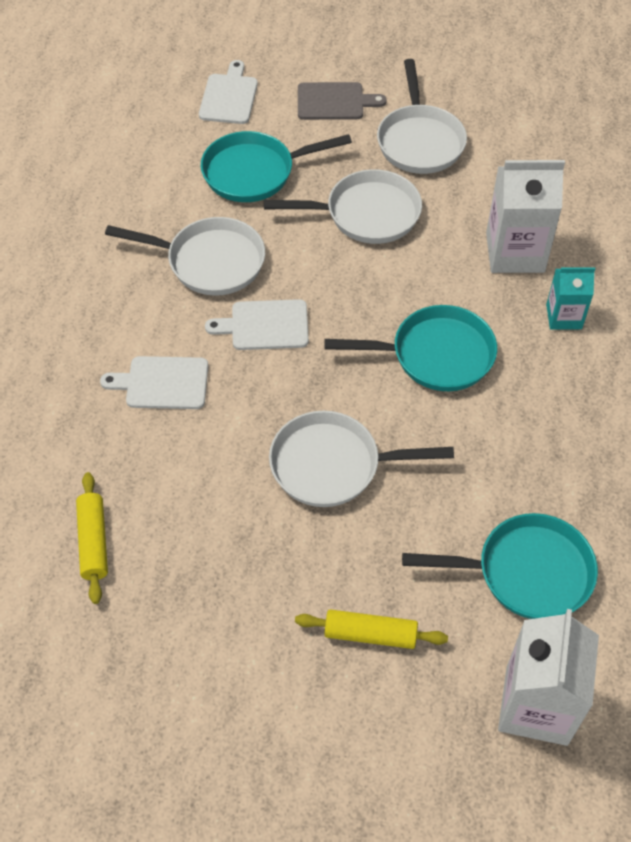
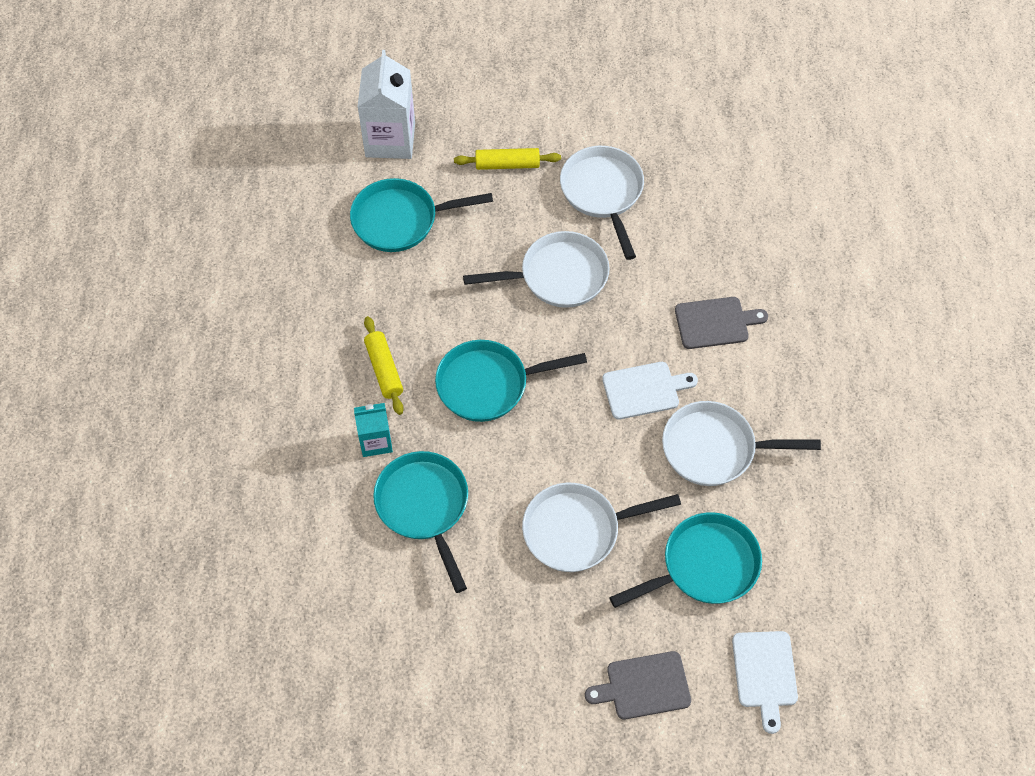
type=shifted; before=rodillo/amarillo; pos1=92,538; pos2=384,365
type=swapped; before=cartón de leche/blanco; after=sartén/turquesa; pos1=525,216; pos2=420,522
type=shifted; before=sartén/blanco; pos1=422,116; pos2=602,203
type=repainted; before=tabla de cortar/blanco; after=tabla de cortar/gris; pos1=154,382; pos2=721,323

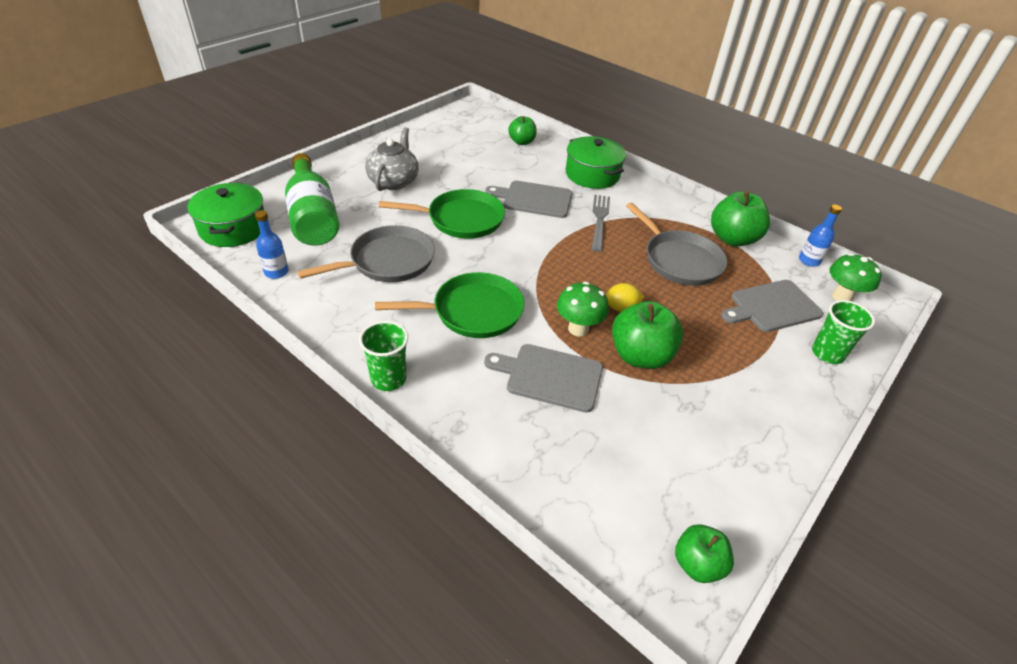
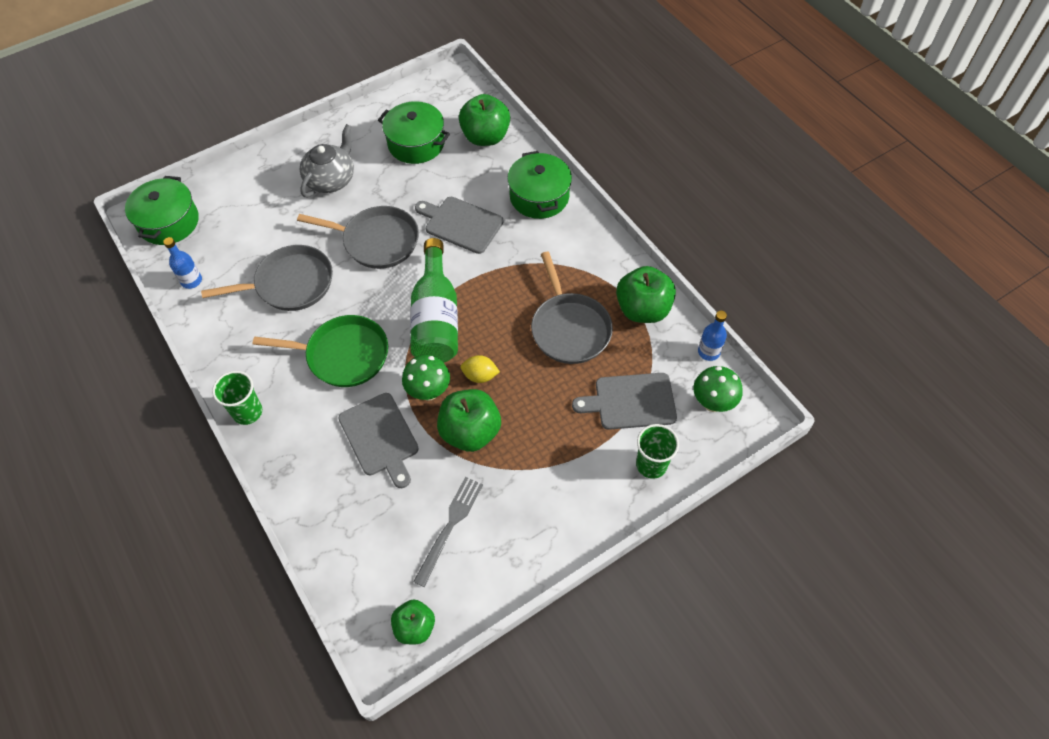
type=repainted; before=sartén/verde; after=sartén/gris; pos1=442,214; pos2=358,237
type=rotated; before=tabla de cortar/gris; pos1=543,378; pos2=378,440; turn=-150
type=new; after=olla/verde; pos2=414,132
type=shifted; before=botella/verde; pos1=312,199; pos2=434,300
type=shifted; before=tenedor/gris; pos1=601,223; pos2=448,532
type=scaled; before=manzana/verde; pos1=522,130; pos2=484,120; scale=1.63

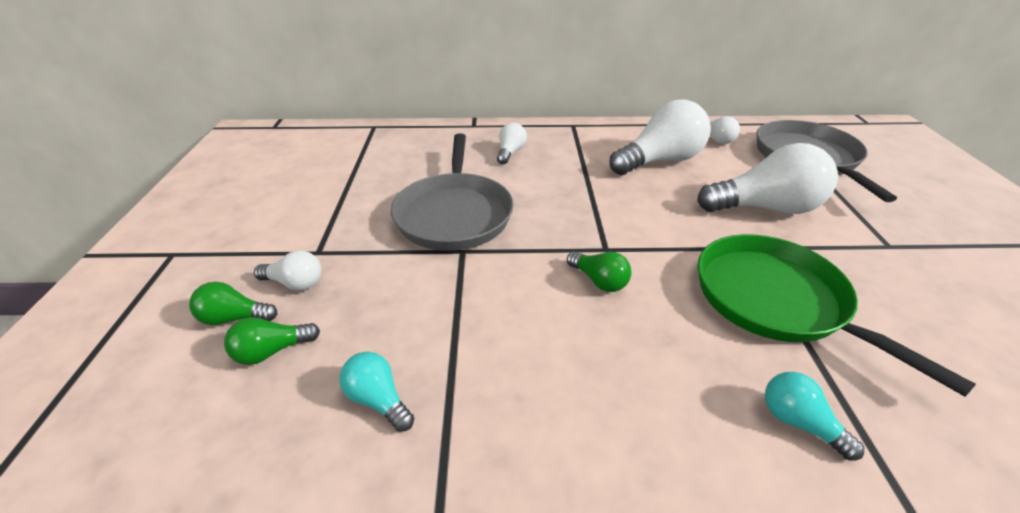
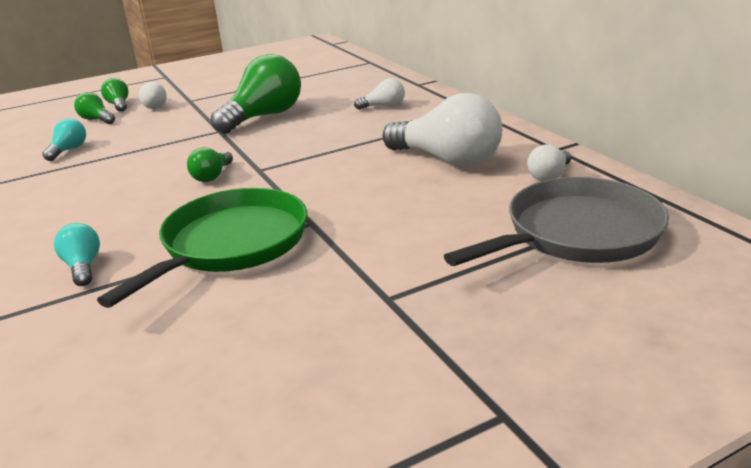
type=rotated; before=bombilla/turquesa; pos1=814,416; pos2=77,254; turn=-45
type=swapped; before=sartén/gris; after=bombilla/verde; pos1=452,192; pos2=256,94
type=gone; before=bombilla/blanco; pos1=767,178

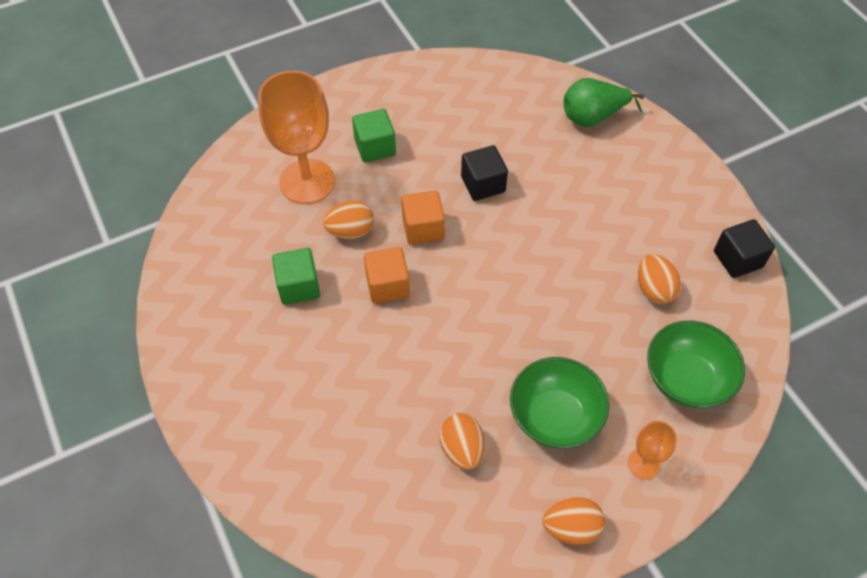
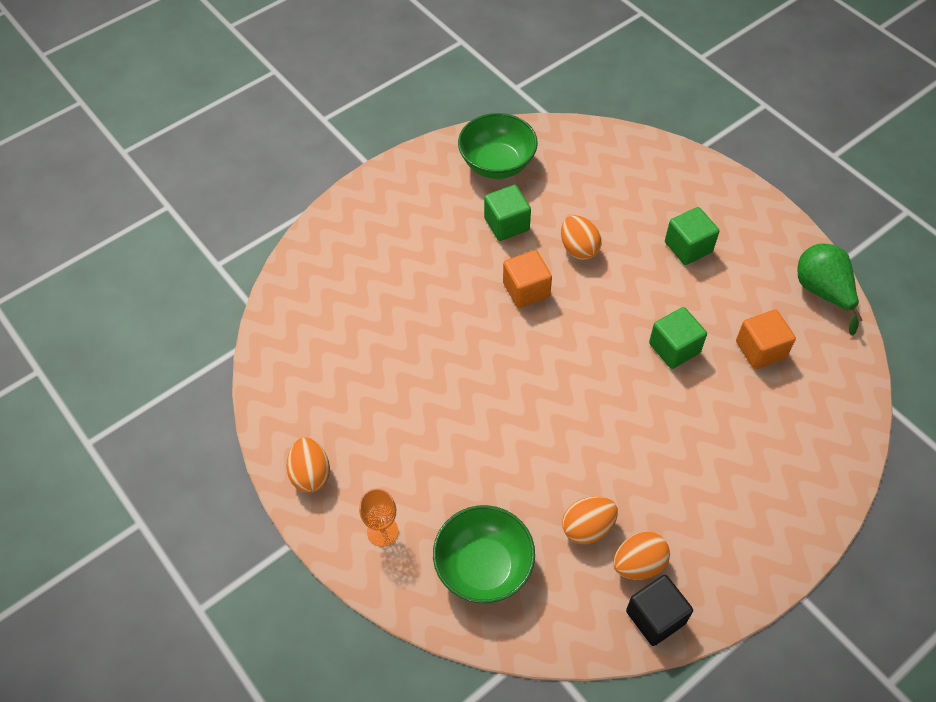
type=shifted; before=cuenco/verde; pos1=559,403; pos2=498,146
type=shifted; before=huevo/naranja; pos1=462,441; pos2=641,555
type=repainted; before=cubo/negro; after=cubo/verde; pos1=484,173; pos2=678,338
type=shifted; before=cubo/naranja; pos1=423,217; pos2=766,339
type=shifted; before=pera/verde; pos1=604,102; pos2=830,289
type=gone; before=copa/naranja; pos1=296,137

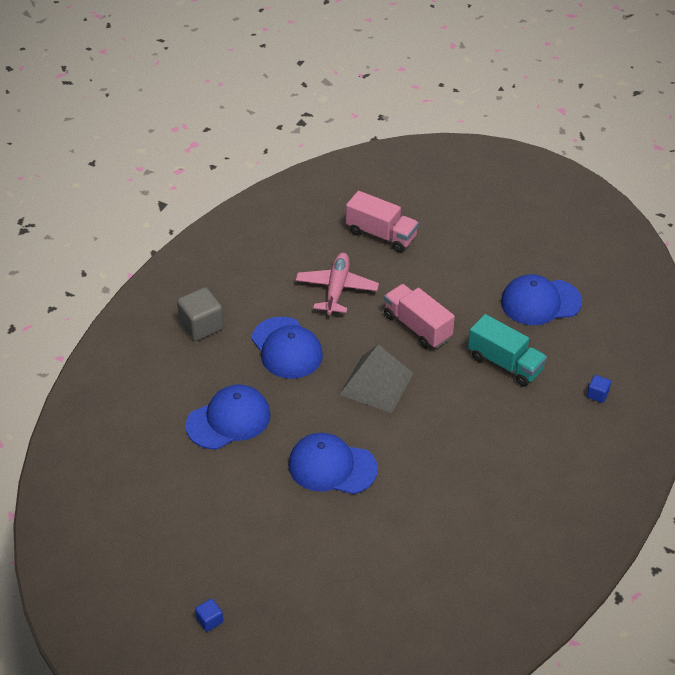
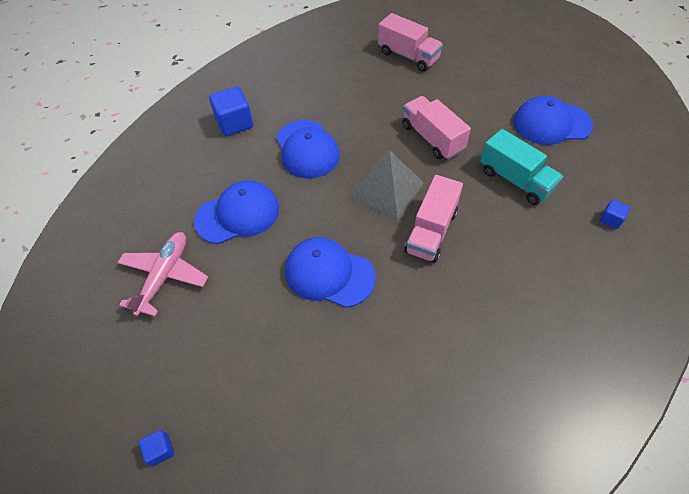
type=shifted; before=avión/rosa; pos1=337,284; pos2=162,274
type=repainted; before=cubo/gris; after=cubo/azul; pos1=200,314; pos2=231,111
type=new; after=camión/rosa; pos2=433,219

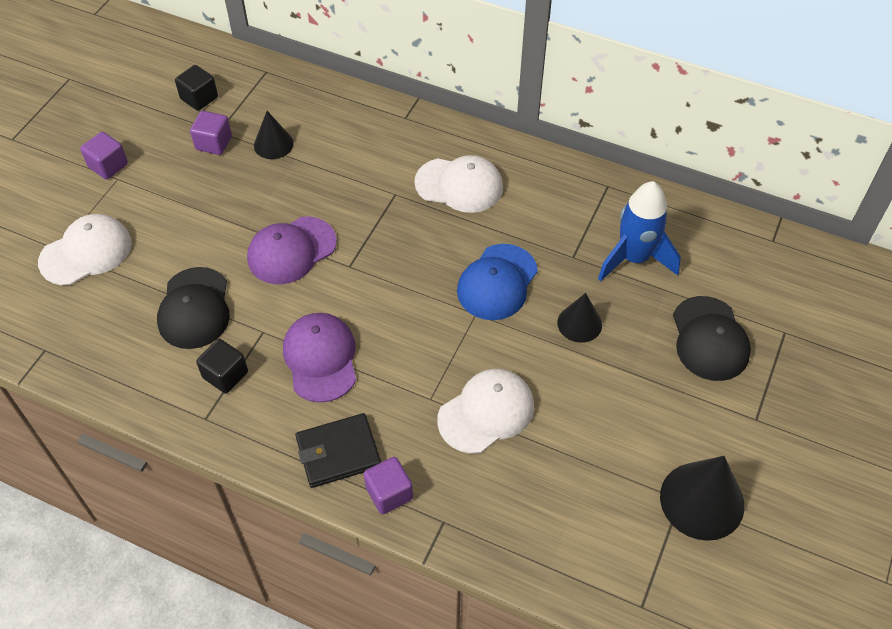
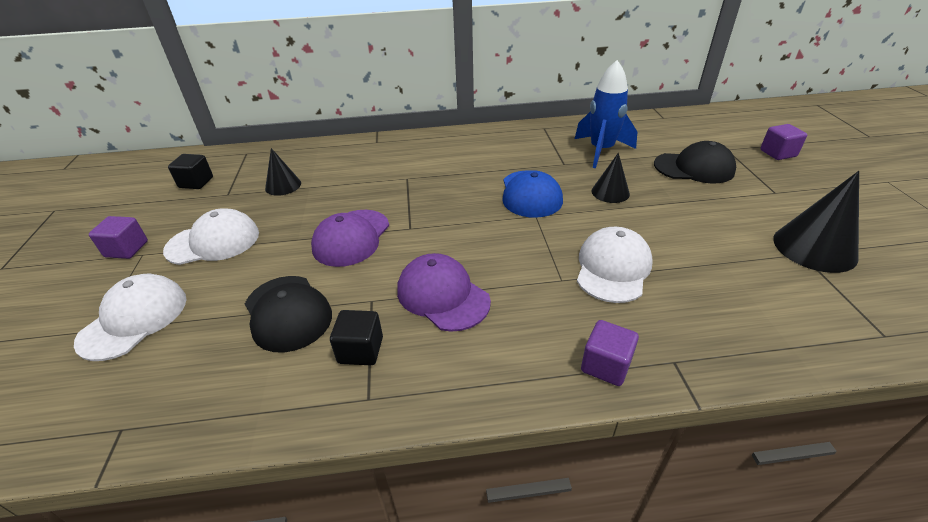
type=shifted; before=gorra/blanco; pos1=459,184; pos2=211,236
type=rotated; before=gorra/negro; pos1=712,338; pos2=695,162; turn=-45
type=shifted; before=cubo/morado; pos1=211,133; pos2=783,142
type=gone; before=cartera/negro; pos1=338,450

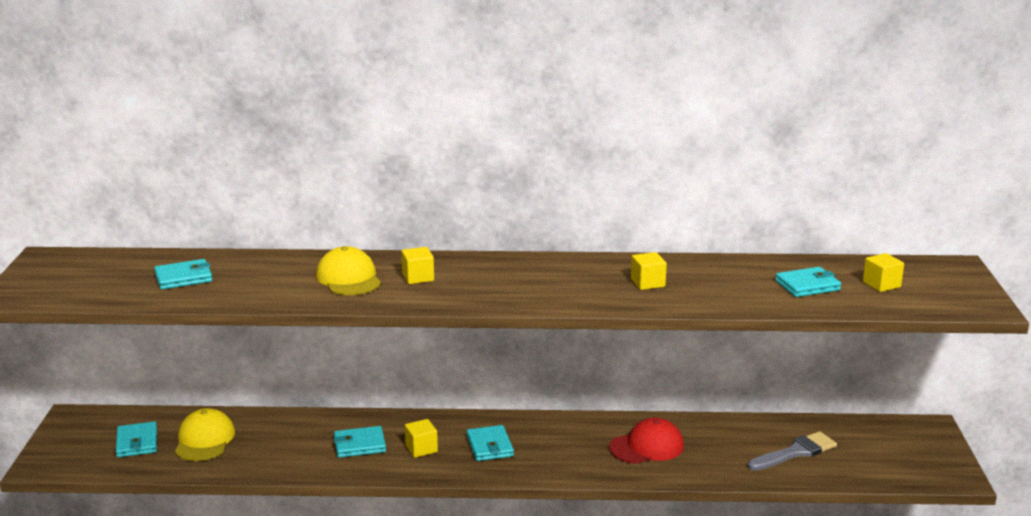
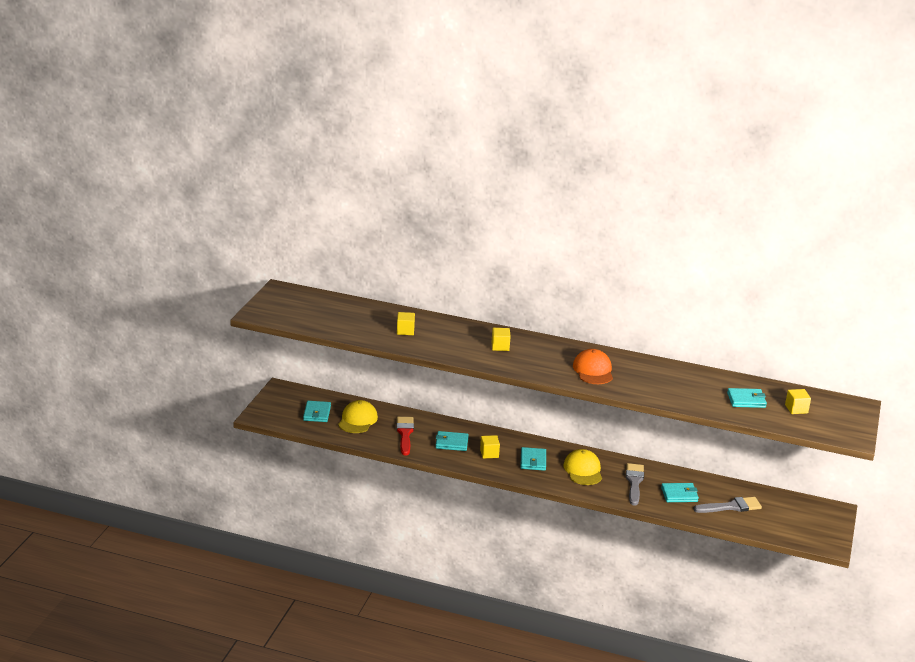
type=new; after=pincel/rojo; pos2=405,436
type=shifted; before=cubo/amarillo; pos1=649,271; pos2=406,323
type=shifted; before=gorra/amarillo; pos1=348,270; pos2=582,467
type=new; after=gorra/naranja; pos2=593,366
type=swapped; before=gorra/rojo; after=pincel/gris; pos1=646,441; pos2=635,484
type=shifted; before=cartera/turquesa; pos1=183,274; pos2=680,492

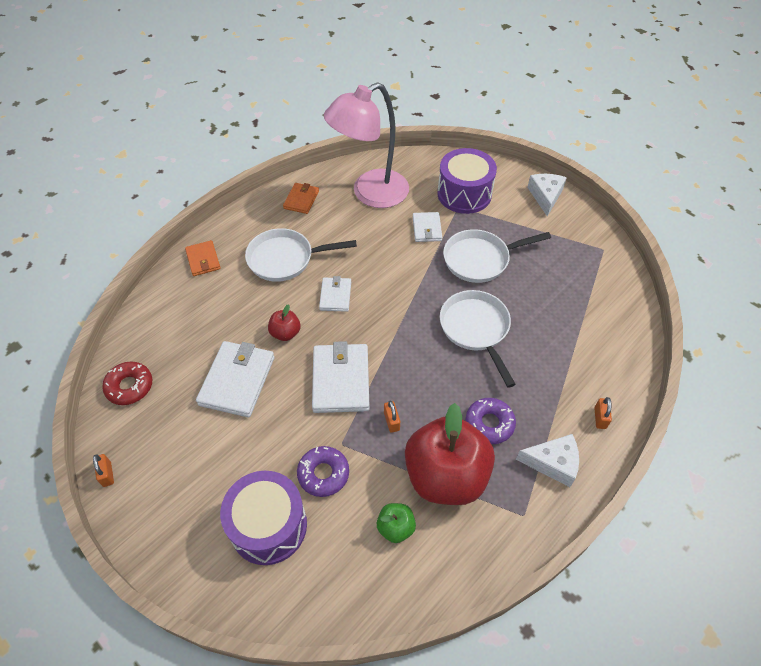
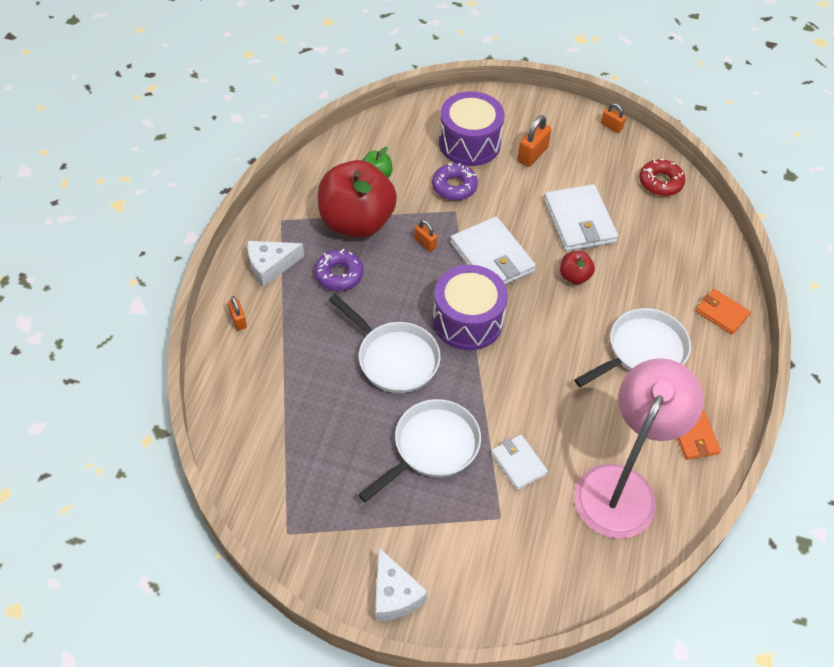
type=shifted; before=tambor/morado; pos1=467,181; pos2=470,307
type=new; after=candado/naranja; pos2=535,141
type=gone; before=cartera/blanco; pos1=335,294

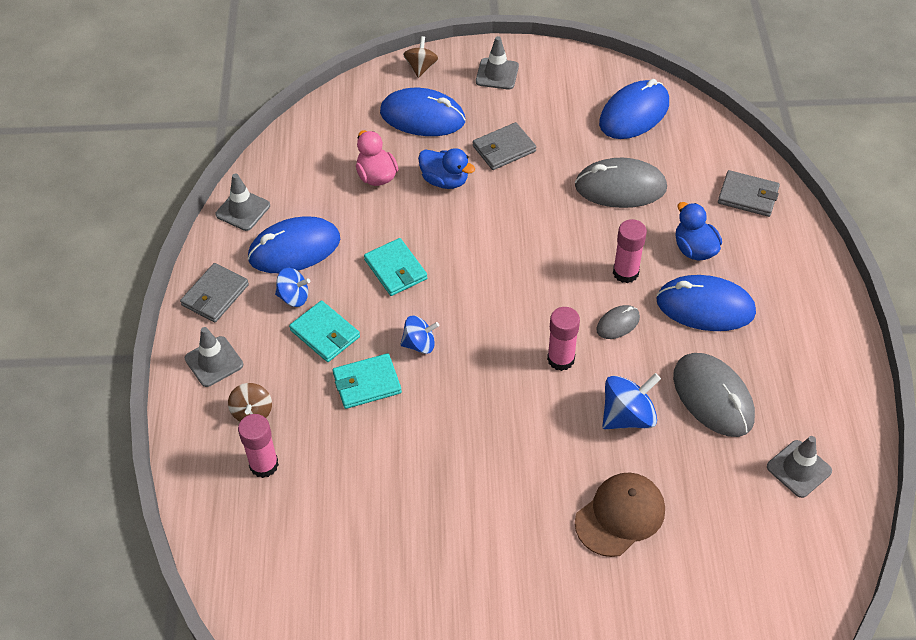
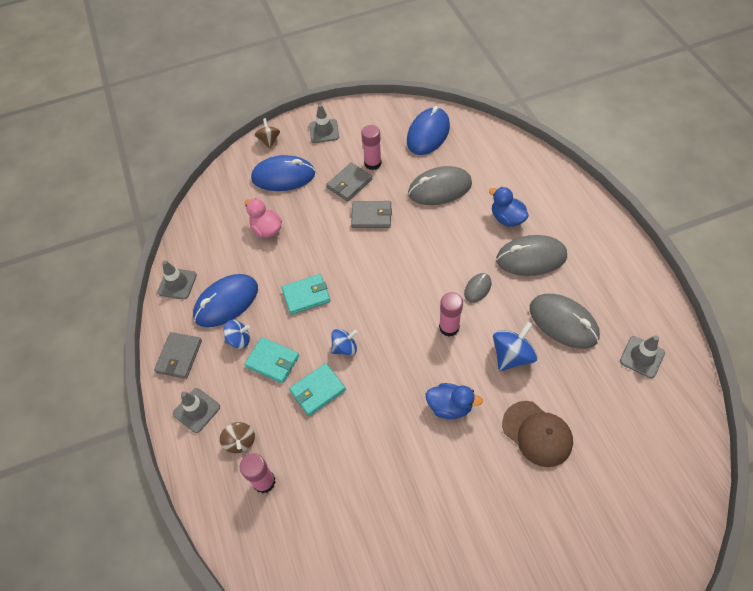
type=rotated; before=cartera/turquesa; pos1=395,267; pos2=306,294; turn=-60
type=shifted; before=cartera/gris; pos1=749,193; pos2=371,214
type=shifted; before=barra de pegamento/rosa; pos1=630,251; pos2=371,147
type=shifted; before=pato/azul; pos1=446,168; pos2=454,401
type=repainted; before=ratón/azul; after=ratón/gris; pos1=706,303; pos2=531,255
type=rotated; before=gorra/marrón; pos1=620,515; pos2=537,434; turn=105

